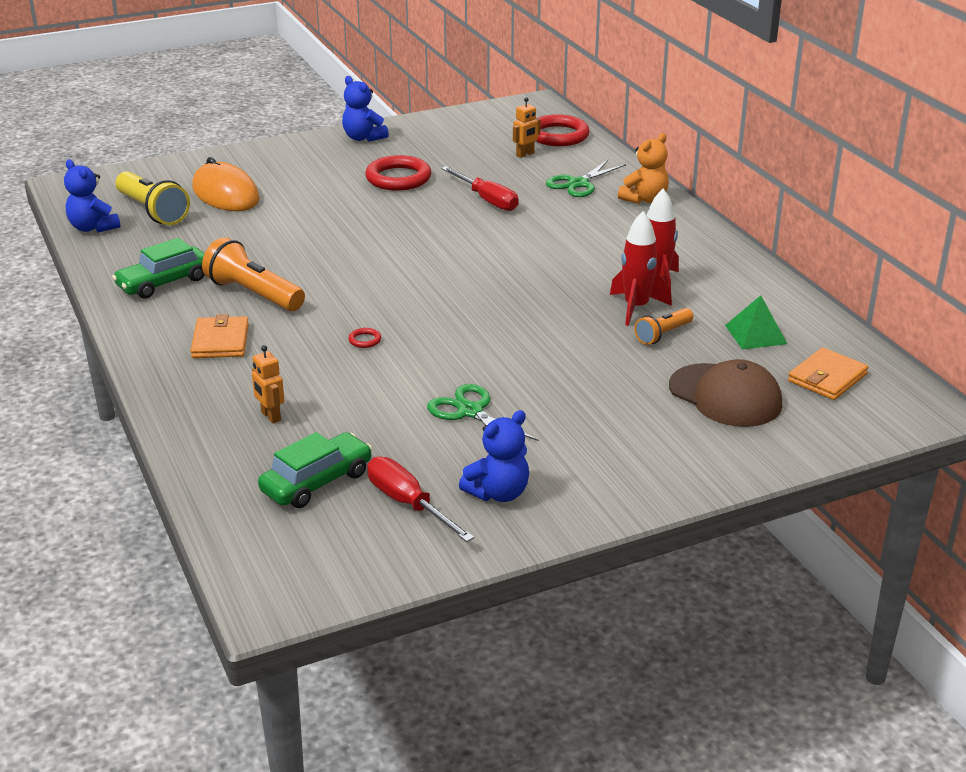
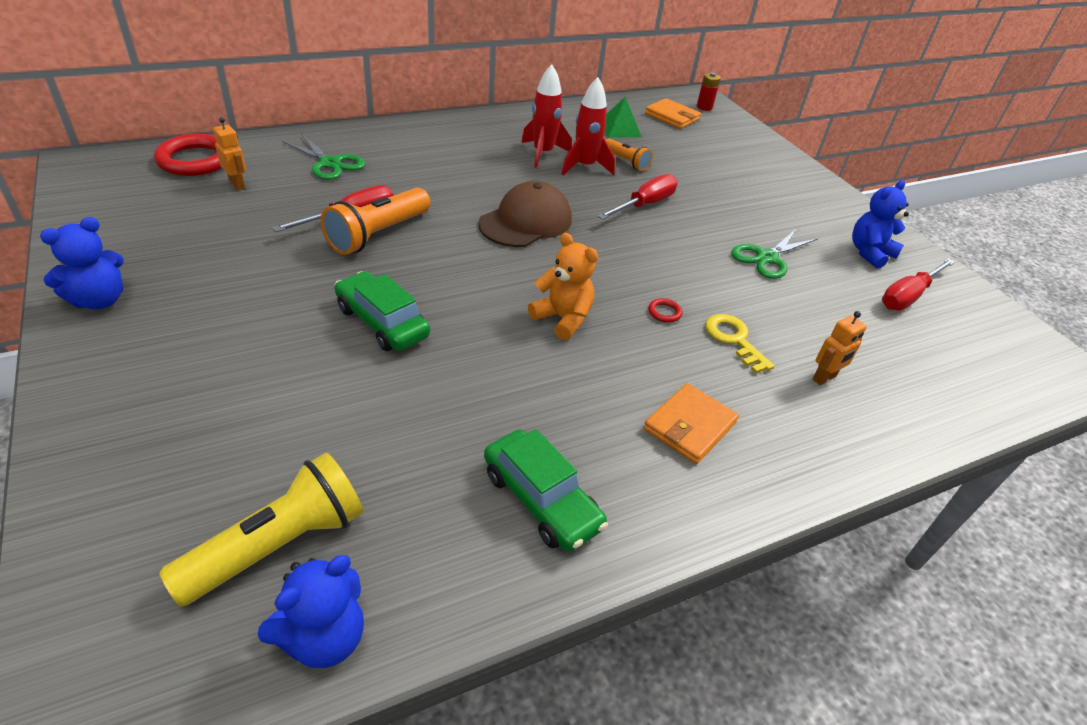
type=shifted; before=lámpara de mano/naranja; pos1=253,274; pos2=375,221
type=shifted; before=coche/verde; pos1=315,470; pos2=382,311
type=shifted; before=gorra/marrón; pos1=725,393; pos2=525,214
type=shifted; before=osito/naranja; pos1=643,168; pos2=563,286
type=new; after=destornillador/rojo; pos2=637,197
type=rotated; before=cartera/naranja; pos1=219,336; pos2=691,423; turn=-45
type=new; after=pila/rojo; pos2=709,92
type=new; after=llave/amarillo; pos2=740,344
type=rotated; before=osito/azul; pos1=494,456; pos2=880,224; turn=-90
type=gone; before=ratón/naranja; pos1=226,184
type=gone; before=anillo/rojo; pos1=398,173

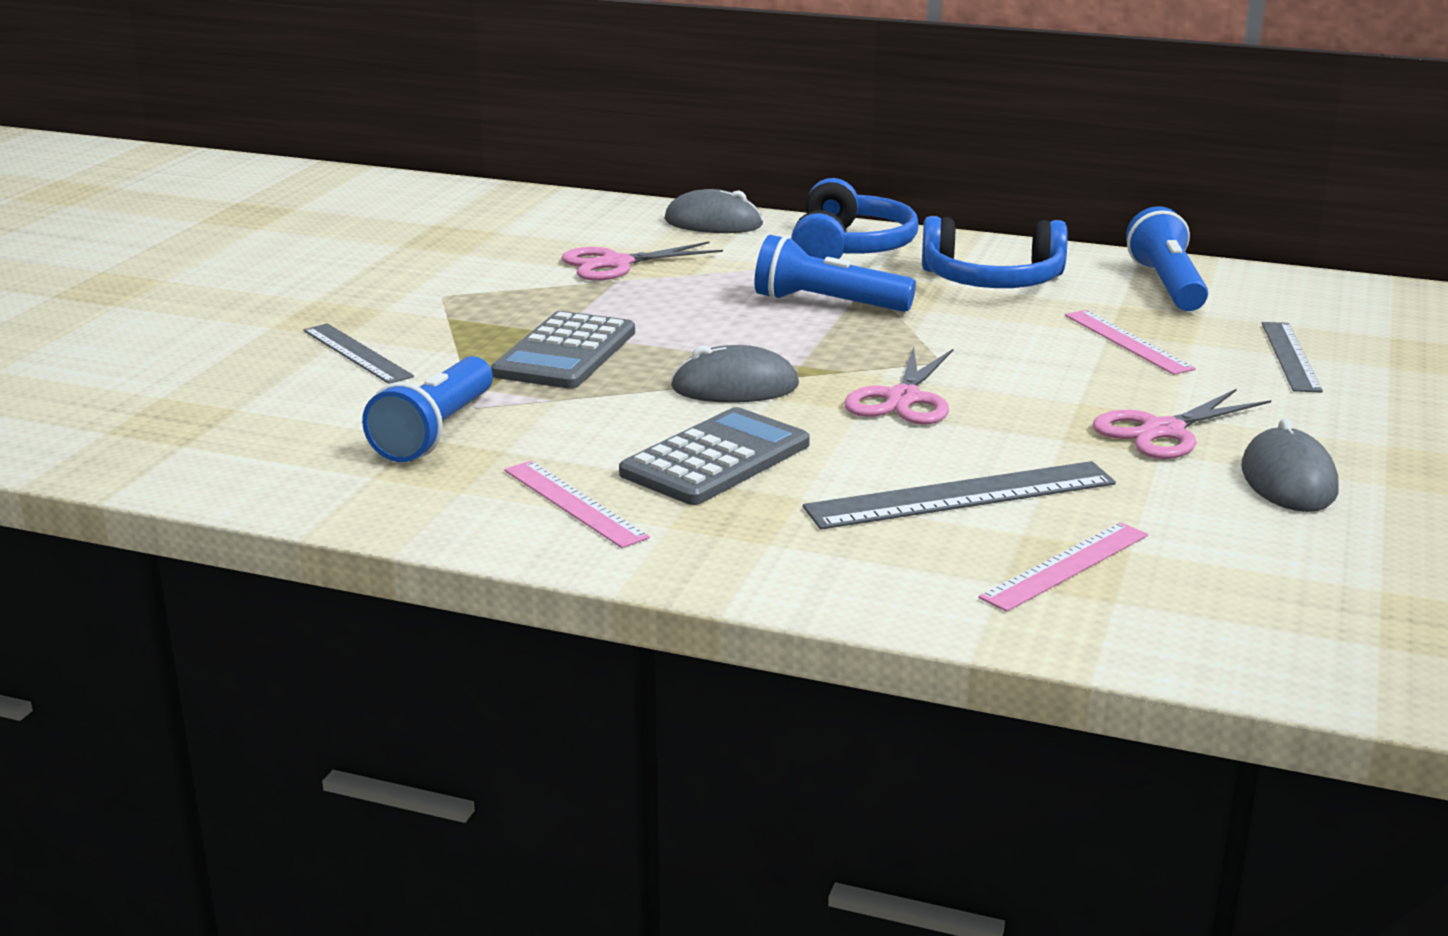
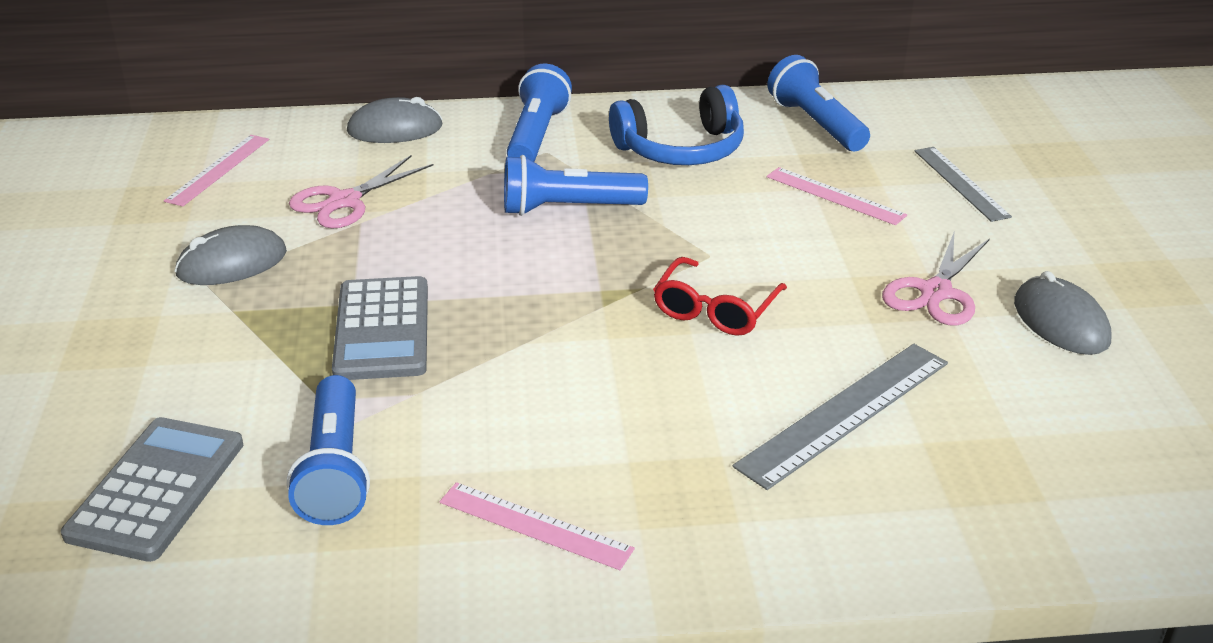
type=shifted; before=calculadora/gris; pos1=714,456; pos2=152,489
type=shifted; before=regla/rosa; pos1=1063,567; pos2=216,170
type=shifted; before=ratón/gris; pos1=735,374; pos2=231,255
type=swapped; before=auriculares/azul; after=lámpara de mano/azul; pos1=855,218; pos2=539,113
type=swapped; before=tijeras/rosa; after=gafas/rojo; pos1=898,386; pos2=720,296
type=gone; before=regla/gris; pos1=358,353

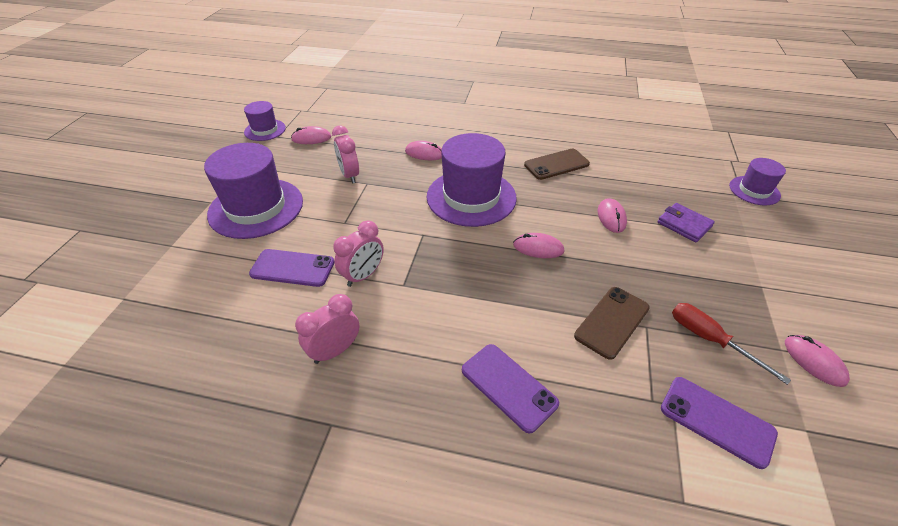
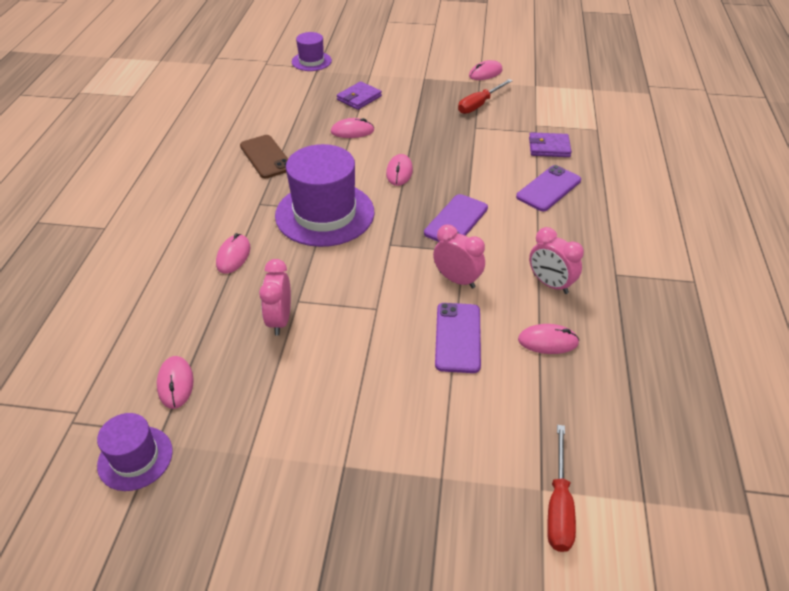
type=rotated; before=despertador/rosa; pos1=345,154; pos2=275,297; turn=120
type=shifted; before=móvil/morado; pos1=719,423; pos2=456,218
type=new; after=ratón/rosa; pos2=548,339
type=new; after=cartera/morado; pos2=550,144
type=new; after=destornillador/rojo; pos2=561,488
type=gone; before=sombrero/morado; pos1=253,191
type=gone; before=móvil/marrón; pos1=612,323

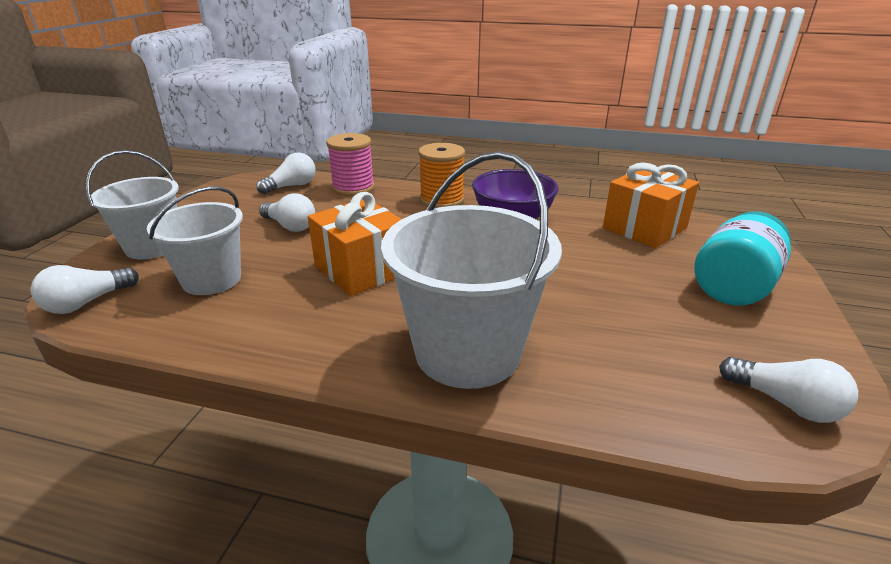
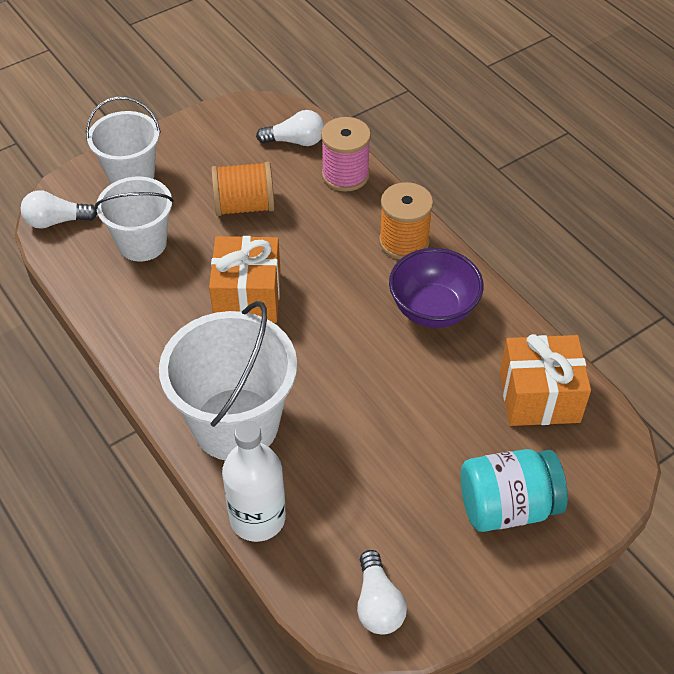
type=swapped; before=bombilla/blanco; after=carrete/naranja; pos1=287,212; pos2=242,189
type=new; after=botella/blanco; pos2=254,481

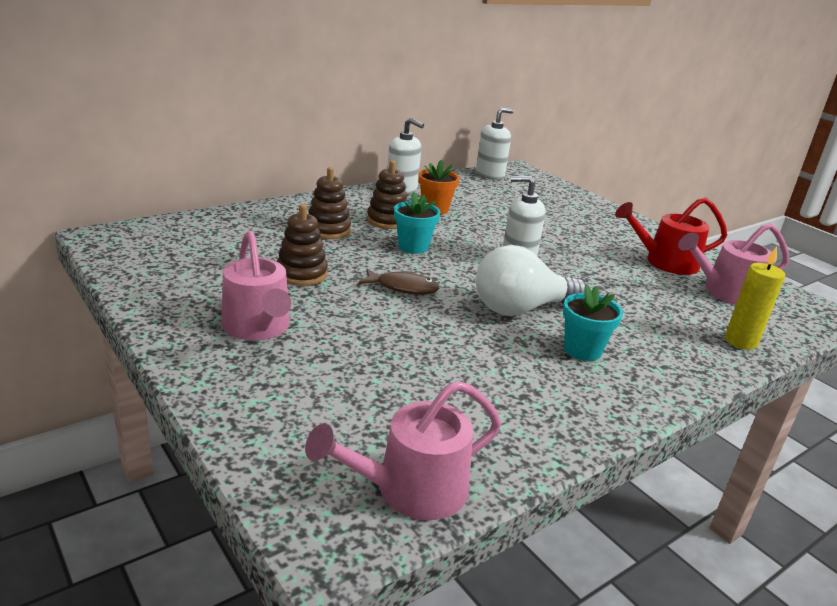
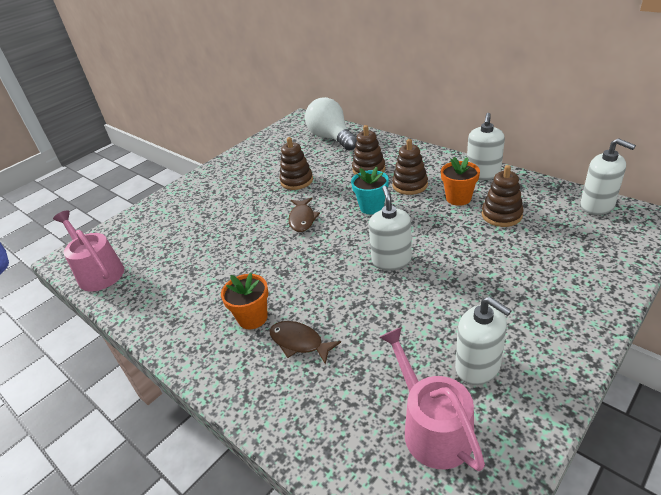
type=repainted; before=maceta/turquesa; after=maceta/naranja; pos1=593,322; pos2=245,301
type=new; after=pez/marrón; pos2=305,343
type=shifted; before=bombilla/blanco; pos1=531,280; pos2=331,124
type=swapped; before=regadera/rojo; after=dispensador de jabón/blanco; pos1=671,236; pos2=483,341
type=new; after=juguete apilable/marrón; pos2=503,196
type=gone; before=regadera/rosa; pos1=256,286
type=gone; before=vela/amarillo; pos1=755,298

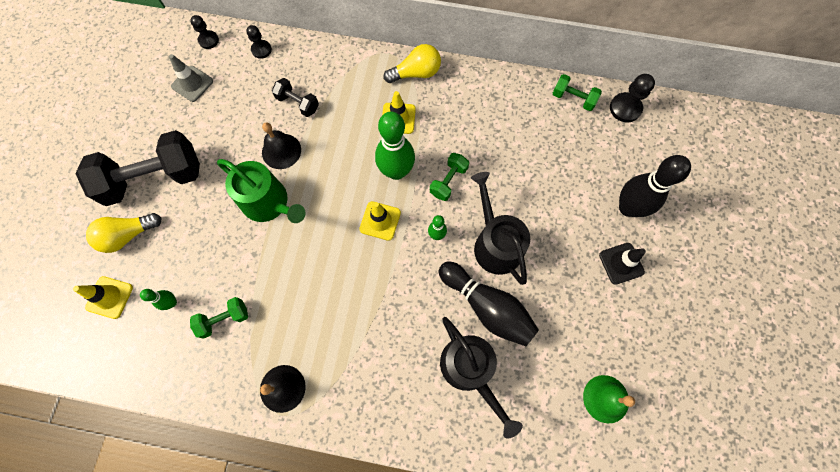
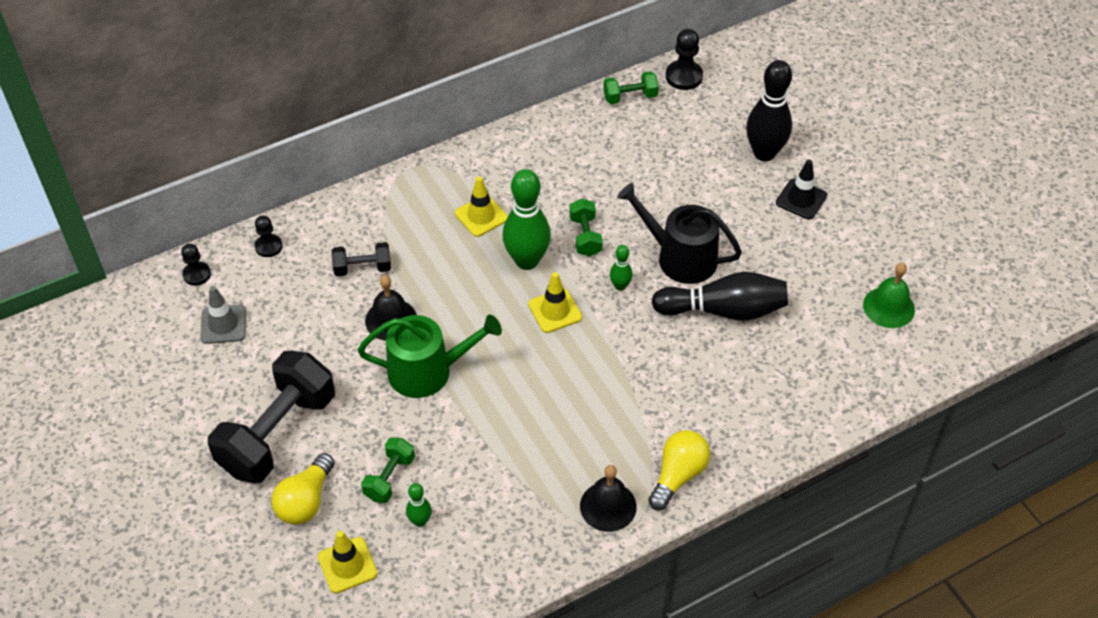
type=shifted; before=mancuerna/verde; pos1=219,318; pos2=388,470
type=shifted; before=bombilla/amarillo; pos1=412,63; pos2=679,470
type=gone; before=regadera/negro; pos1=481,378

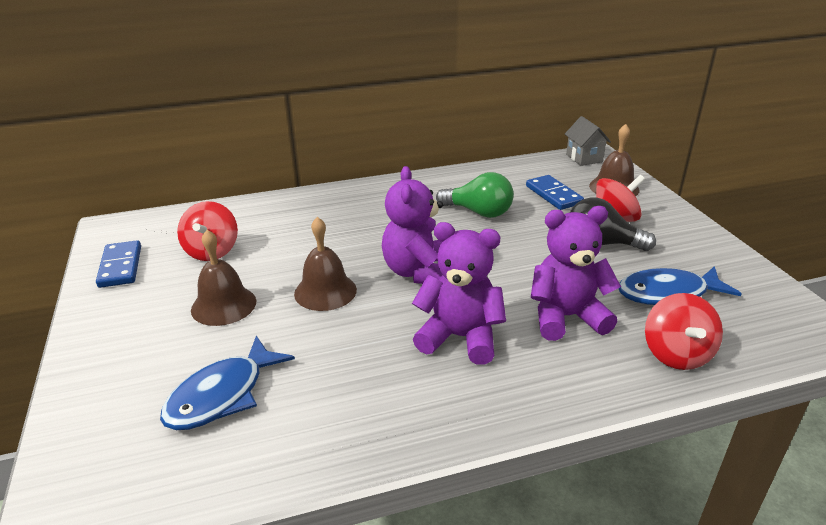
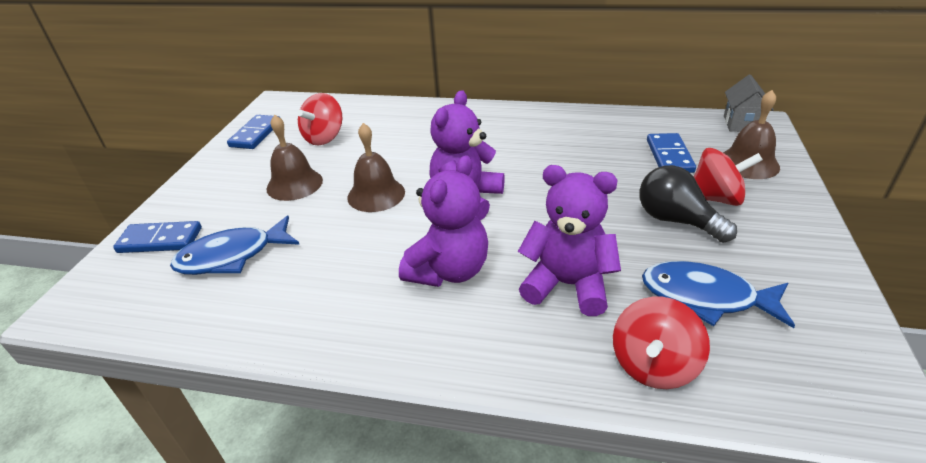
type=new; after=ficha de dominó/azul; pos2=157,237
type=rotated; before=osito/morado; pos1=459,293; pos2=443,221; turn=75
type=gone; before=bombilla/verde; pos1=475,195

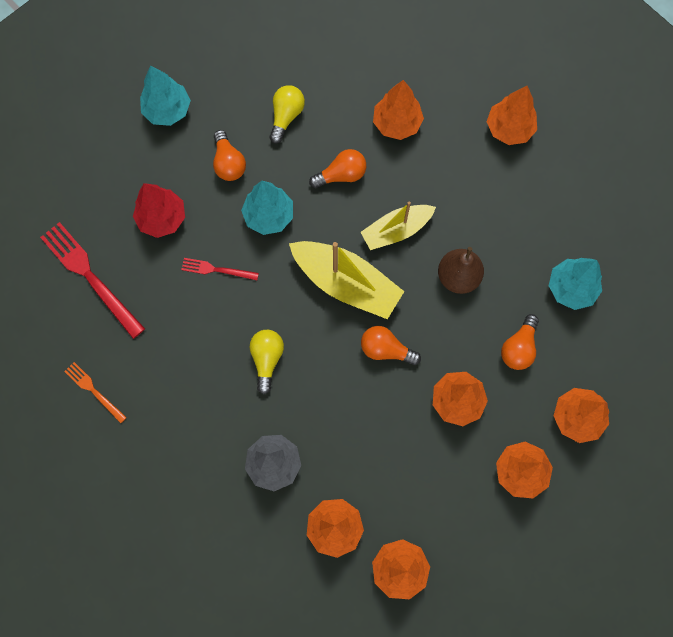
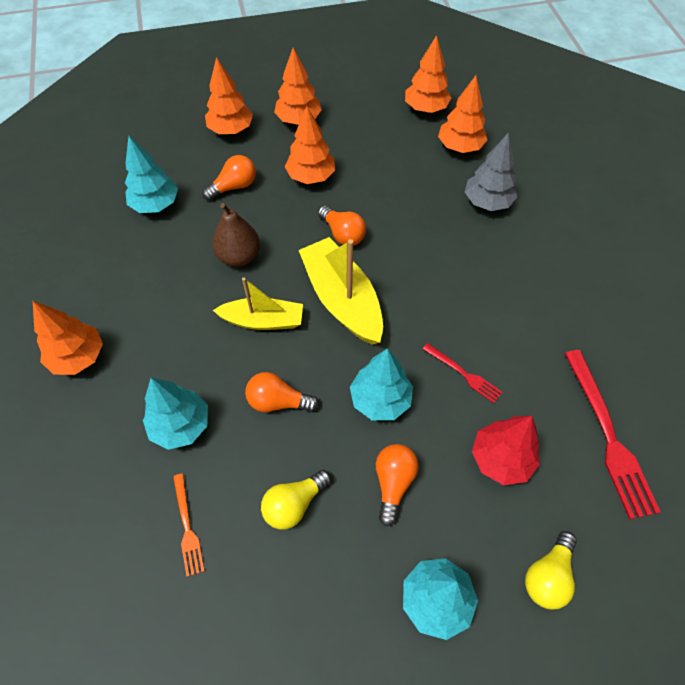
type=repainted; before=árbol/naranja; after=árbol/turquesa; pos1=398,110; pos2=175,414
type=shifted; before=tenedor/naranja; pos1=95,392; pos2=189,525
type=shifted; before=bombilla/amarillo; pos1=267,362; pos2=551,570

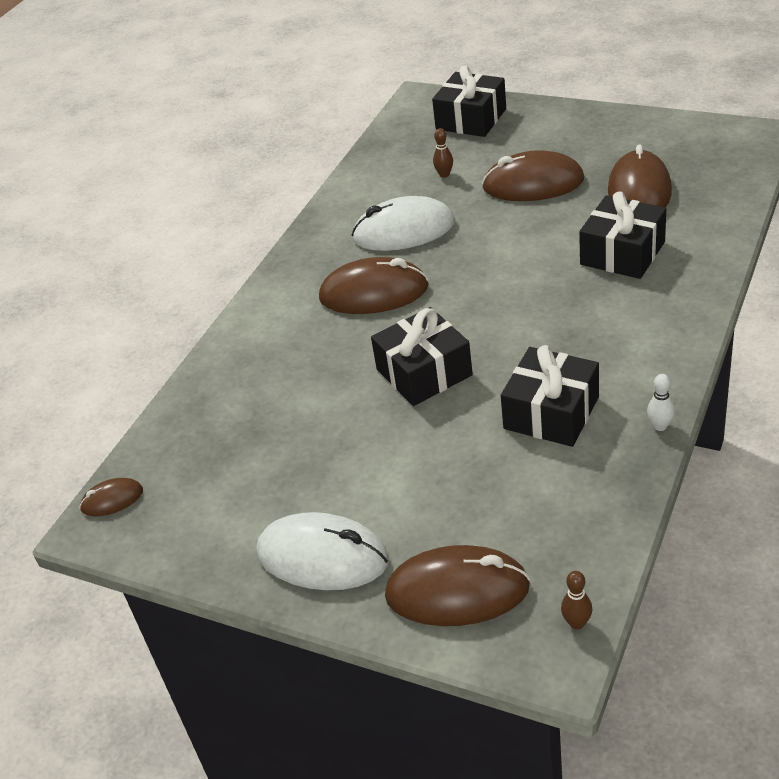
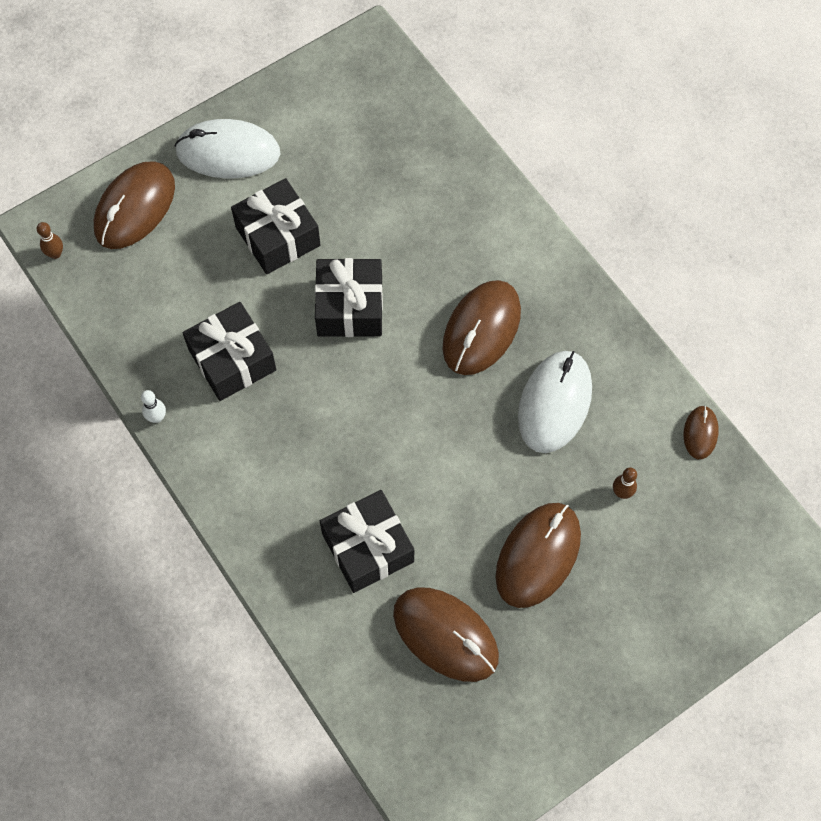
type=rotated; before=ratón/blanco; pos1=322,551; pos2=227,149; turn=45
type=shifted; before=regalo/negro; pos1=469,101; pos2=276,226
type=shifted; before=ratón/marrón; pos1=111,497; pos2=701,432

